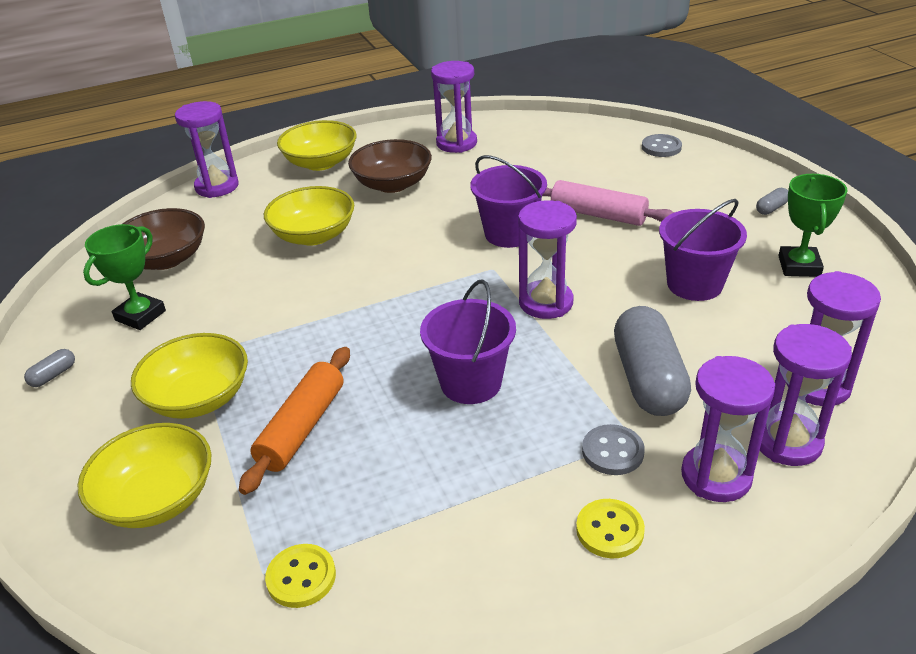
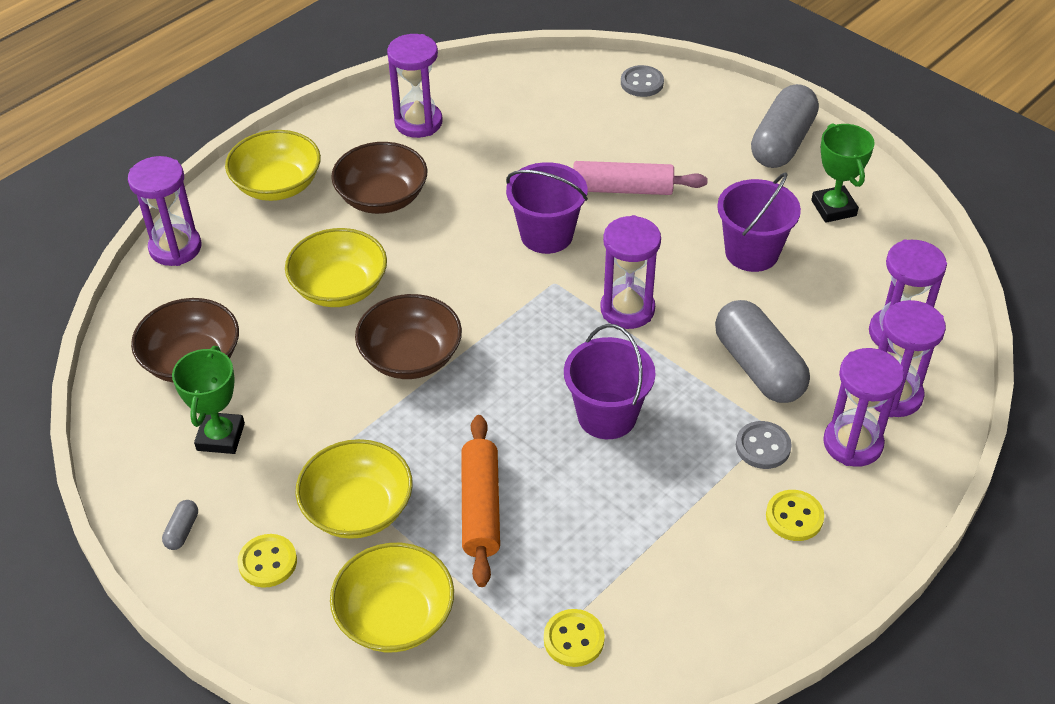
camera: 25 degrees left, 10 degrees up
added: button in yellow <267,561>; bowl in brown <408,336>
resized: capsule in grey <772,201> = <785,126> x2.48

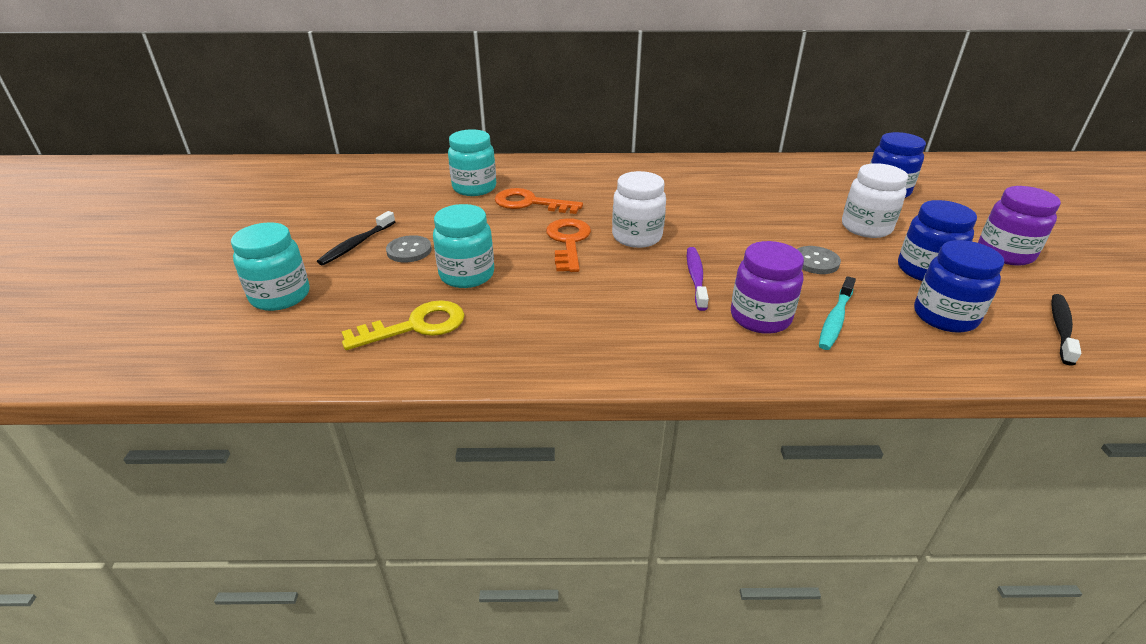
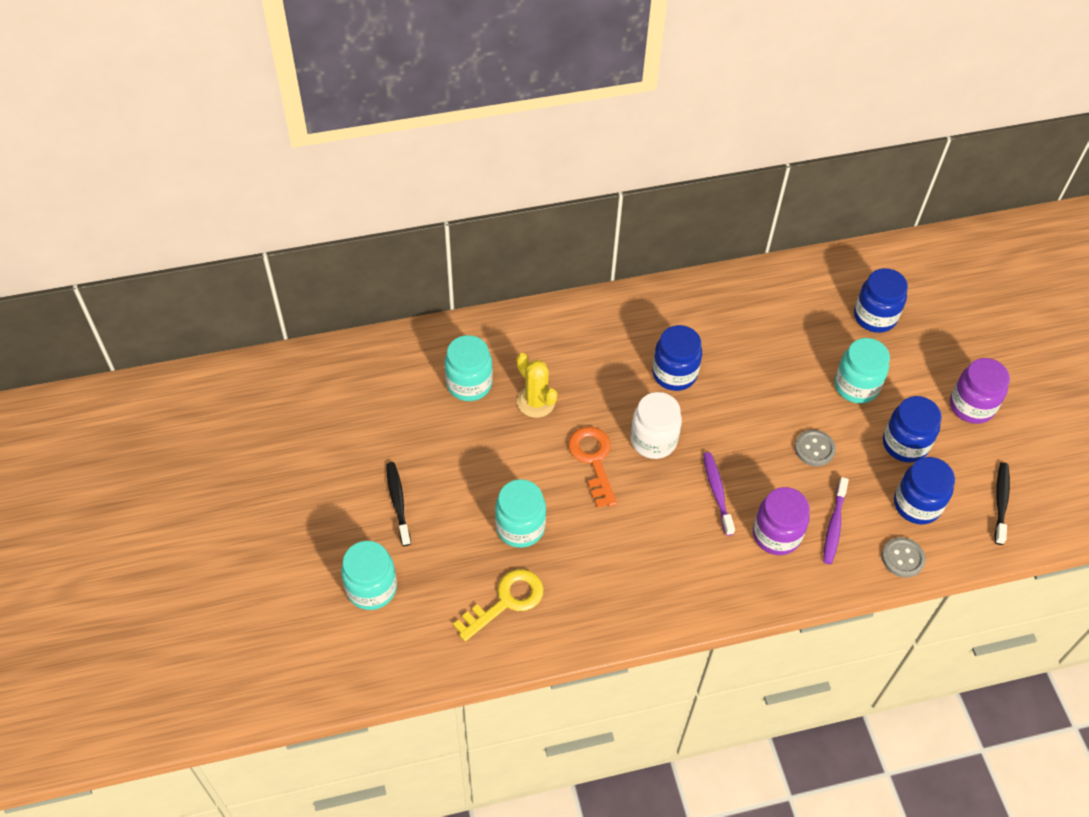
camera: 15 degrees left, 20 degrees up
added: jar in blue <677,358>
moved: button in grey <409,248> to <903,557>
replaced: key in orange <539,201> to cactus in yellow <536,385>
recoloured: toothbrush in turquoise <837,313> to toothbrush in purple <836,520>; jar in white <875,200> to jar in turquoise <862,371>
turned: toothbrush in black <356,238> = <398,504> 150 degrees clockwise

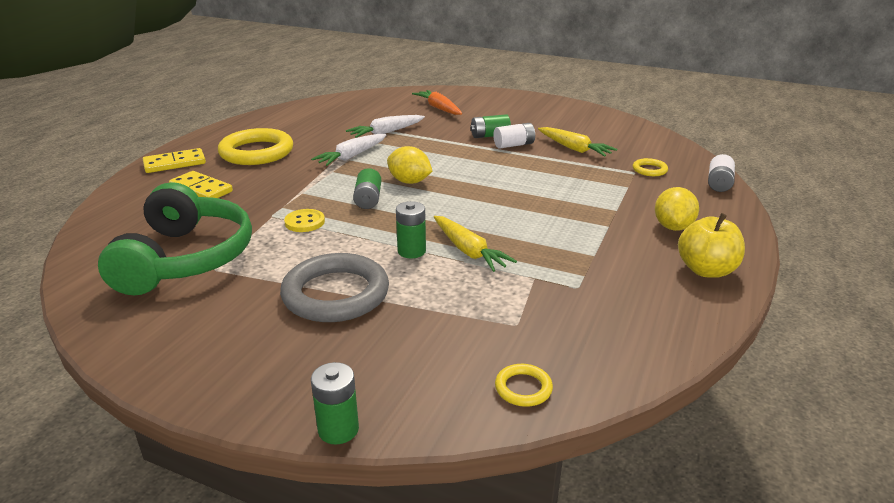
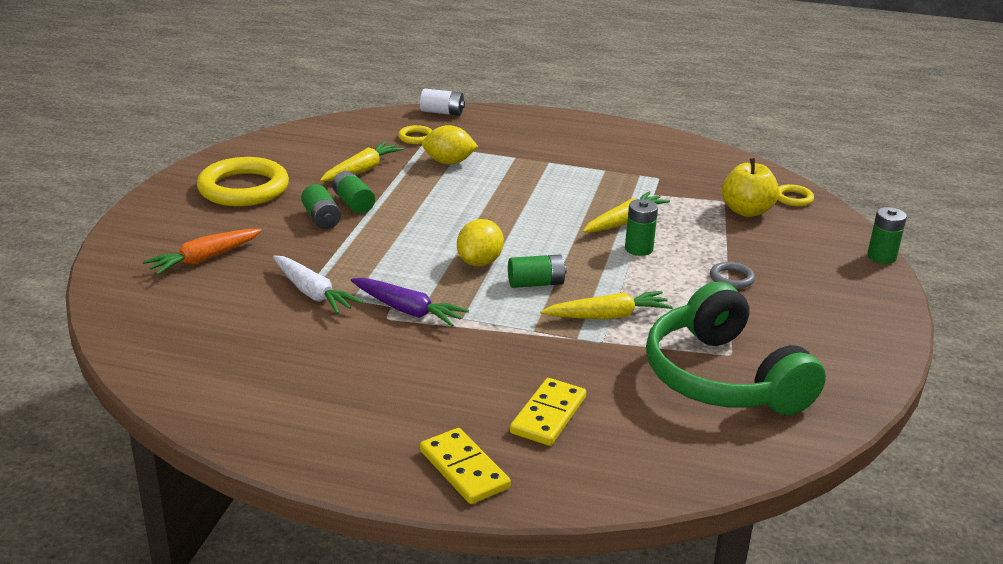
camera: 100 degrees left, 0 degrees up
moved: ring in yellow <255,146> to <243,181>; lemon in yellow <677,209> to <450,144>; apple in yellow <711,245> to <750,187>
replaced: button in yellow <304,220> to carrot in yellow <606,305>
recoloured: carrot in white <348,150> to carrot in purple <410,302>; battery in white <514,136> to battery in green <353,192>
turned: headphones in green <175,238> = <736,348> 105 degrees counterclockwise
resized: ring in grey <334,287> = <732,275> x0.45

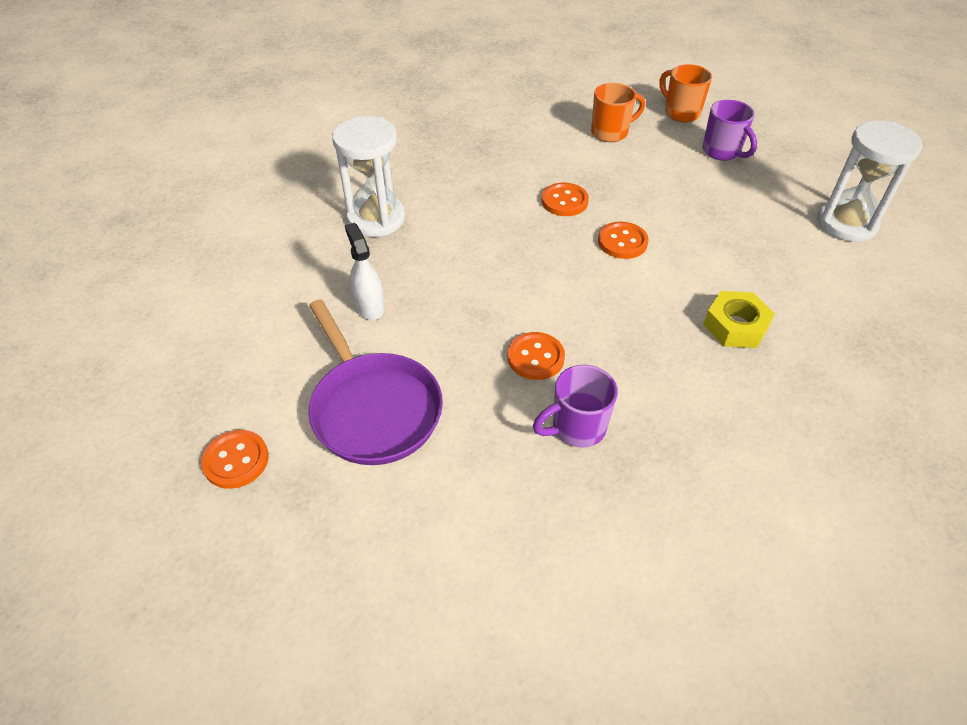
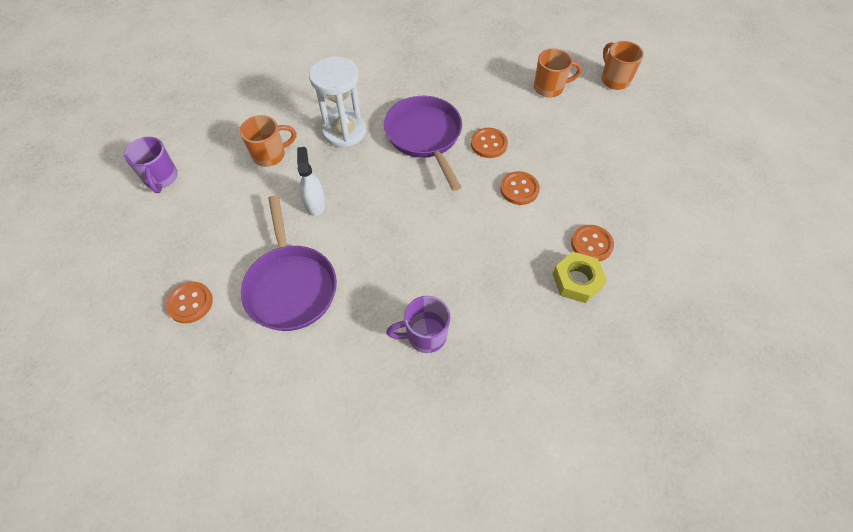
camera: 15 degrees right, 10 degrees up
removed: hourglass in white <869,181>
added: mug in orange <268,141>; pan in purple <423,143>
moved: button in orange <536,356> to <592,243>; mug in purple <730,130> to <151,165>

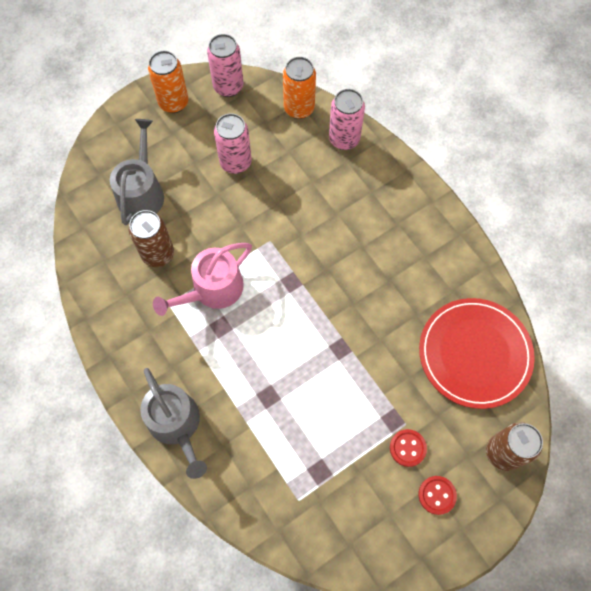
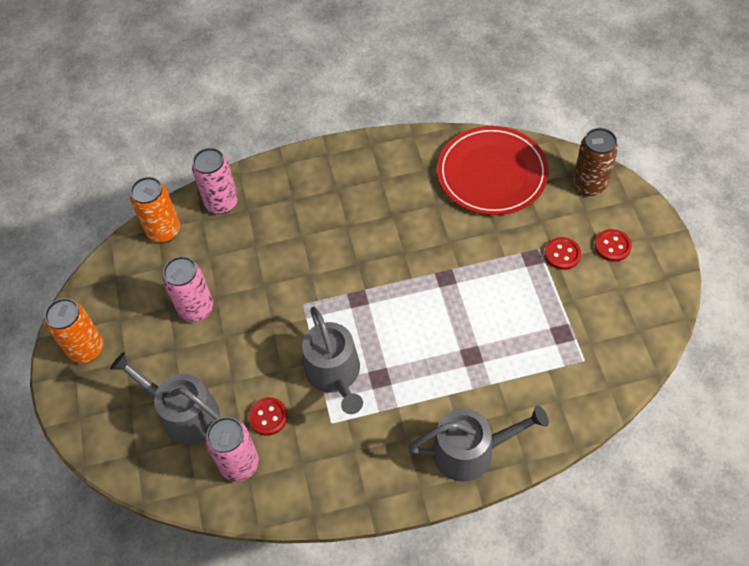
camera: 65 degrees left, 10 degrees down
moved: can in pink <225,65> to <232,449>
replaced: can in brown <151,238> to button in red <268,416>
recoloured: watering can in pink <202,279> to watering can in grey <332,360>

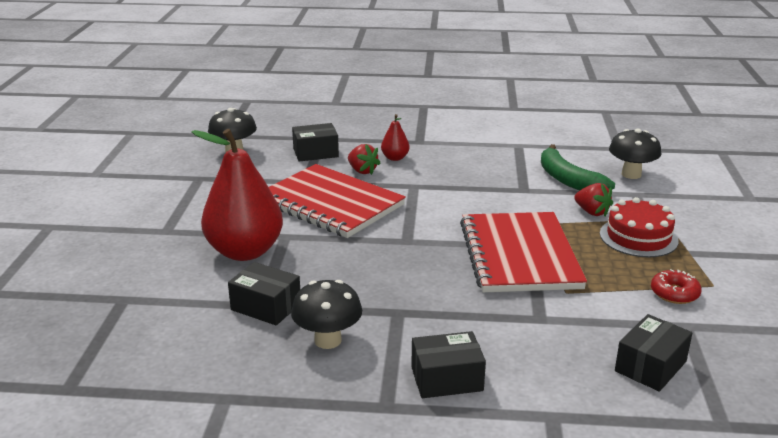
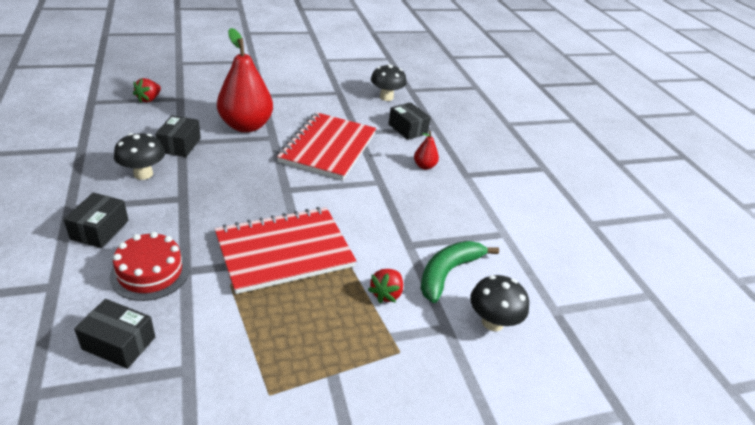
camera: 65 degrees right, 10 degrees up
removed: donut in red <676,286>
moved: strawberry in red <364,159> to <147,90>; cake in red <639,227> to <150,266>
turned: box in black <448,364> = <96,220> 45 degrees clockwise

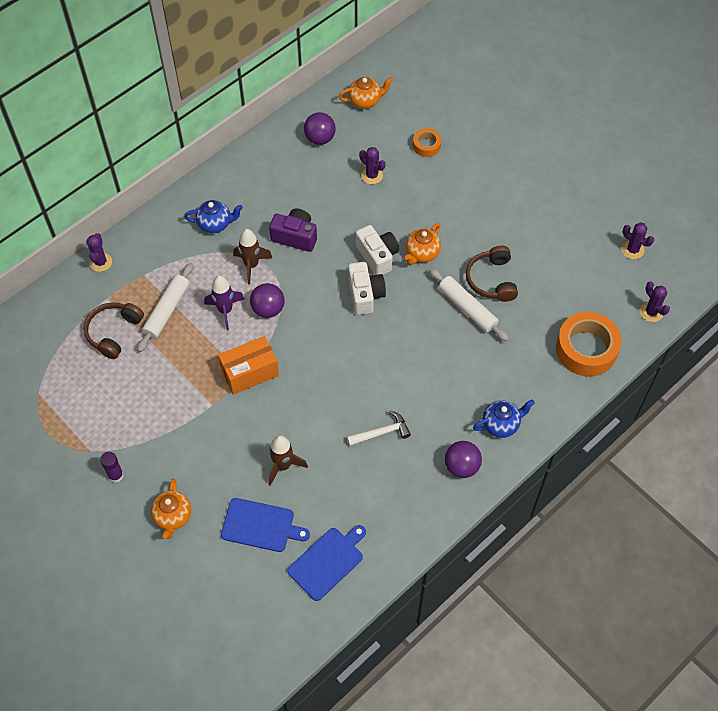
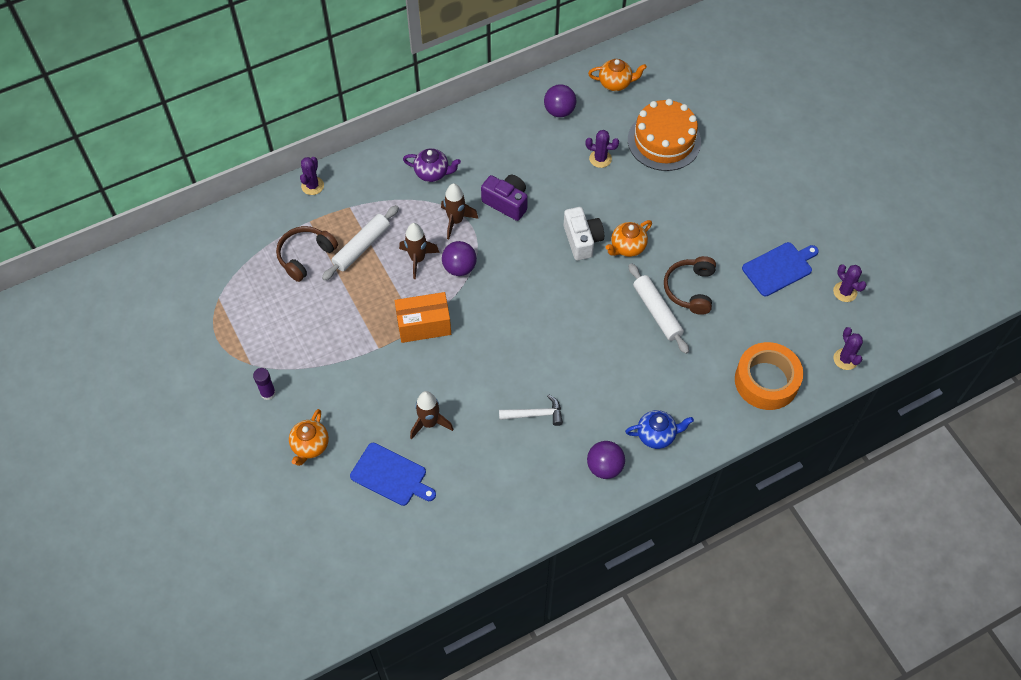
camera: 15 degrees right, 0 degrees up
removed: camera in white <367,288>
moved: cutting board in blue <326,563> to <780,269>
replaced: tape in orange <427,142> to cake in orange <664,135>
recoloured: teapot in blue <213,216> to teapot in purple <432,165>; rocket in purple <224,302> to rocket in brown <419,251>
turned: cactus in purple <372,165> = <602,149> 45 degrees counterclockwise

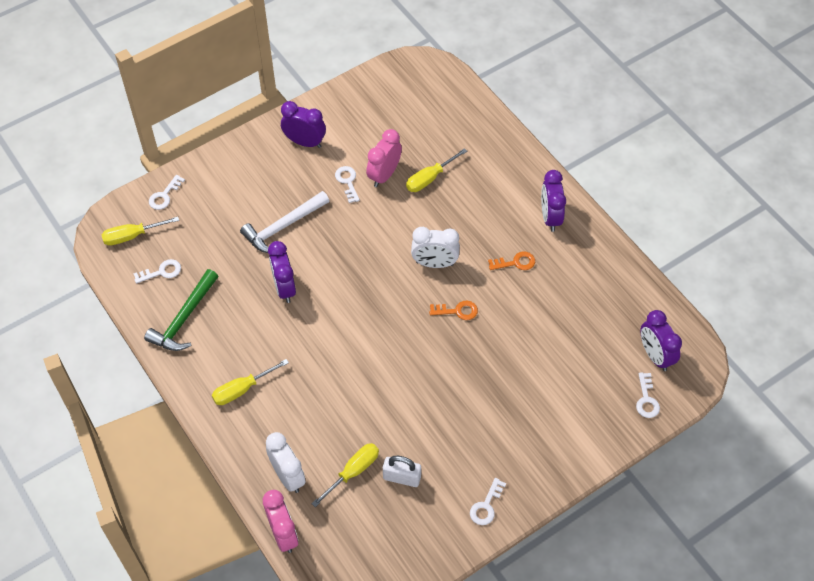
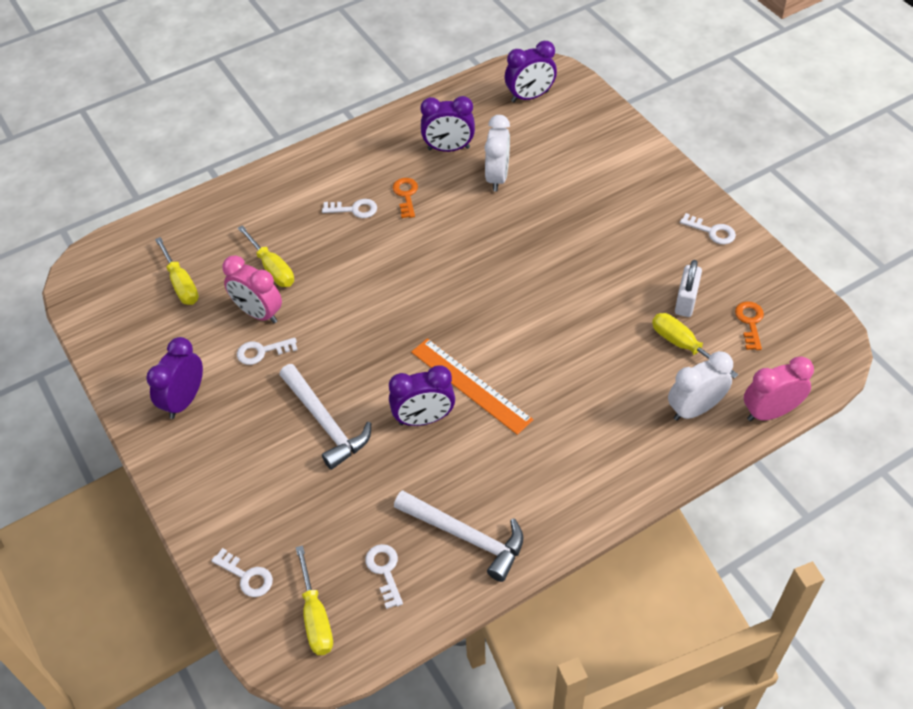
camera: 85 degrees left, 5 degrees down
added: ruler in orange <472,386>
moved: screwdriver in yellow <250,382> to <177,271>; clock in white <435,247> to <497,153>; key in orange <453,310> to <749,325>; clock in purple <553,201> to <448,124>; key in white <648,395> to <349,208>
recoloured: hammer in green <181,310> to hammer in white <458,536>

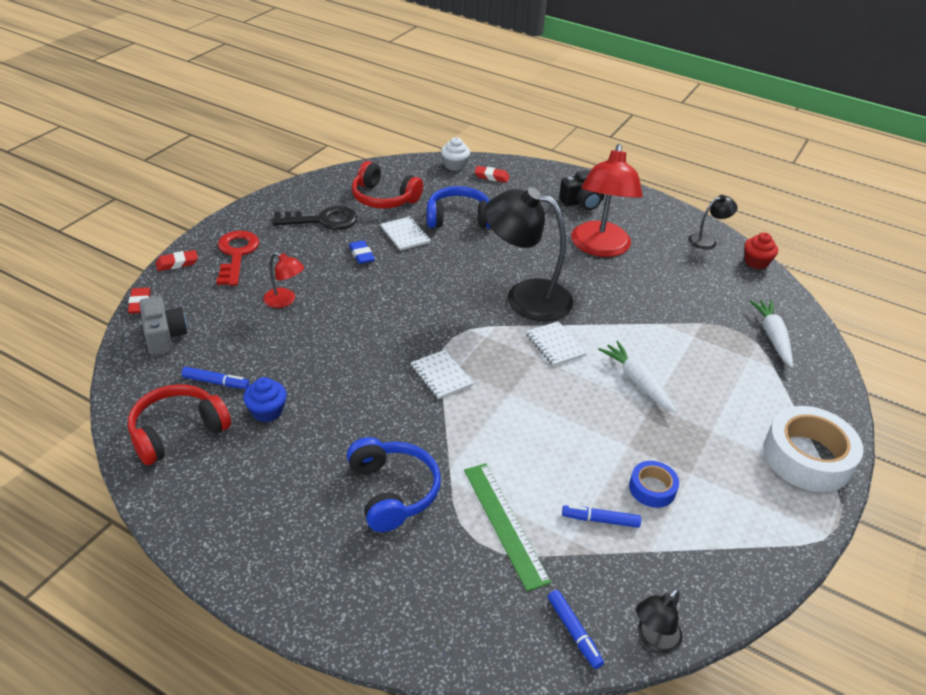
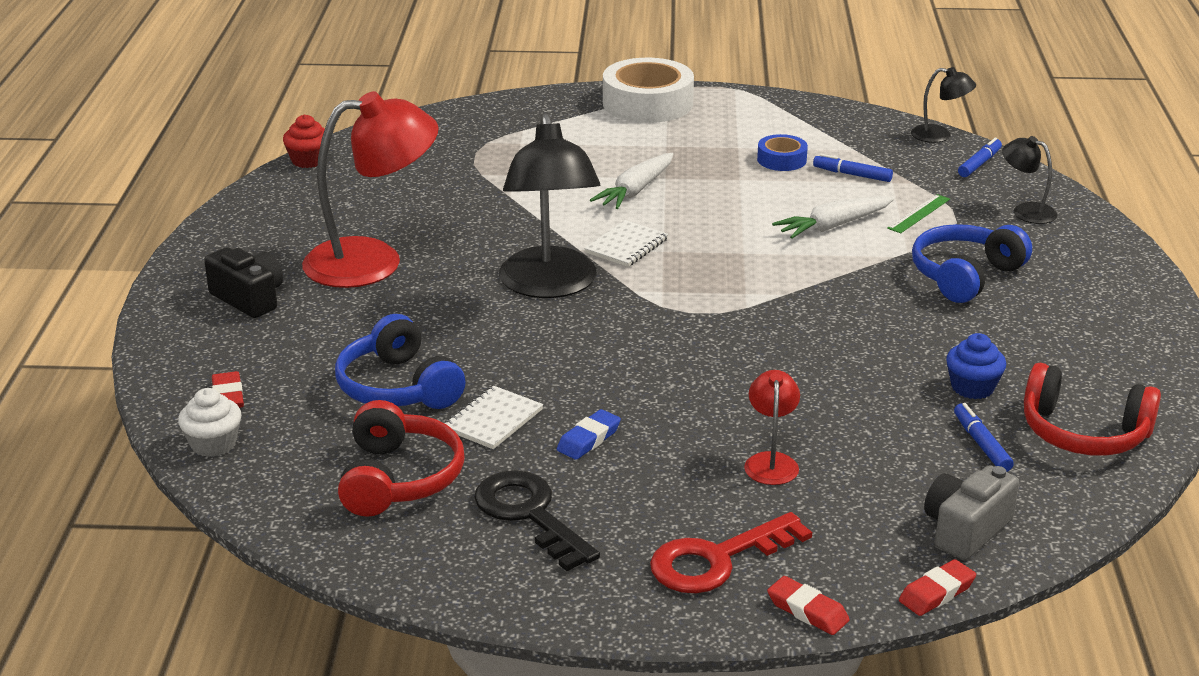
camera: 115 degrees left, 10 degrees down
removed: notebook in white <442,374>
moved: lamp in black <712,222> to <1030,180>; carrot in white <771,334> to <833,217>
turned: marker in blue <601,516> = <853,168> 135 degrees clockwise
resized: ruler in green <507,527> = <918,213> x0.57

